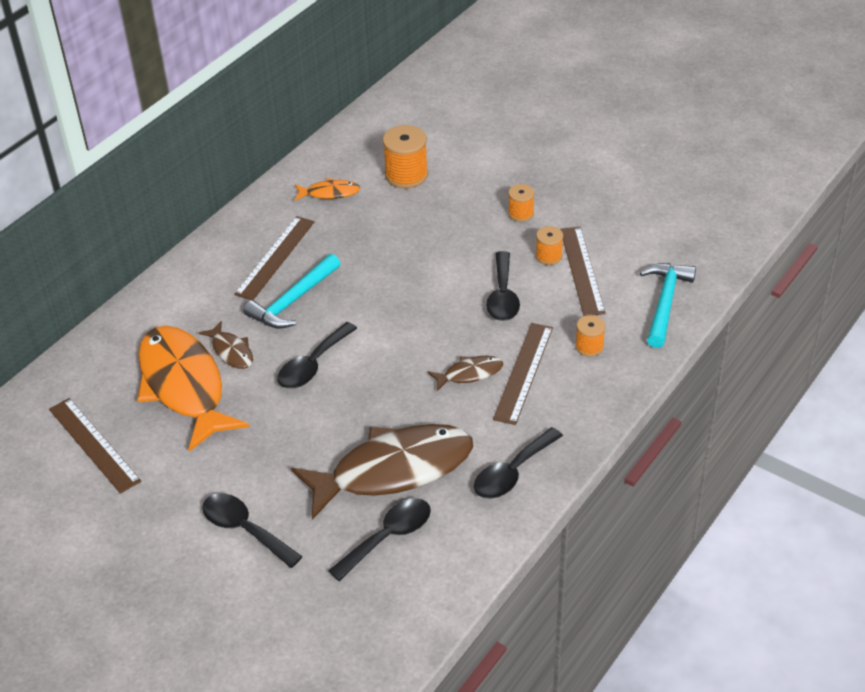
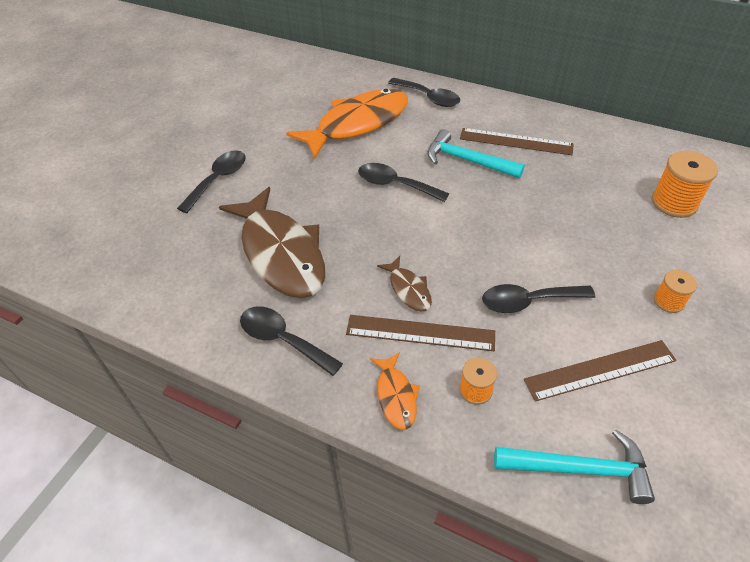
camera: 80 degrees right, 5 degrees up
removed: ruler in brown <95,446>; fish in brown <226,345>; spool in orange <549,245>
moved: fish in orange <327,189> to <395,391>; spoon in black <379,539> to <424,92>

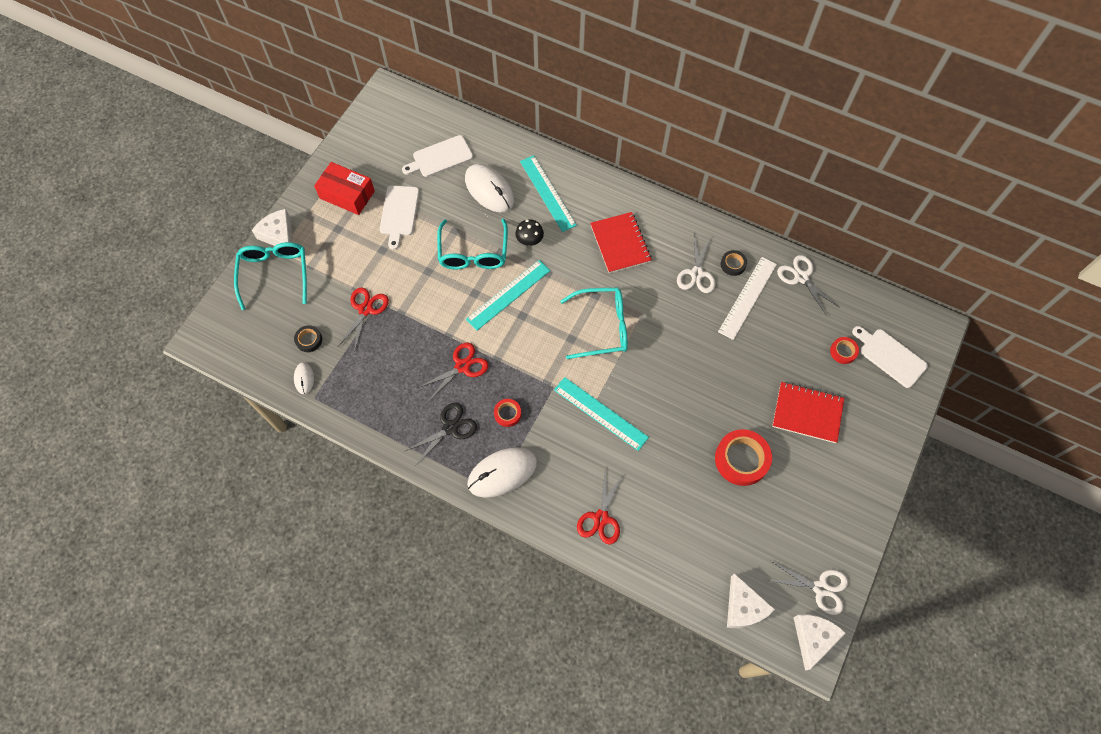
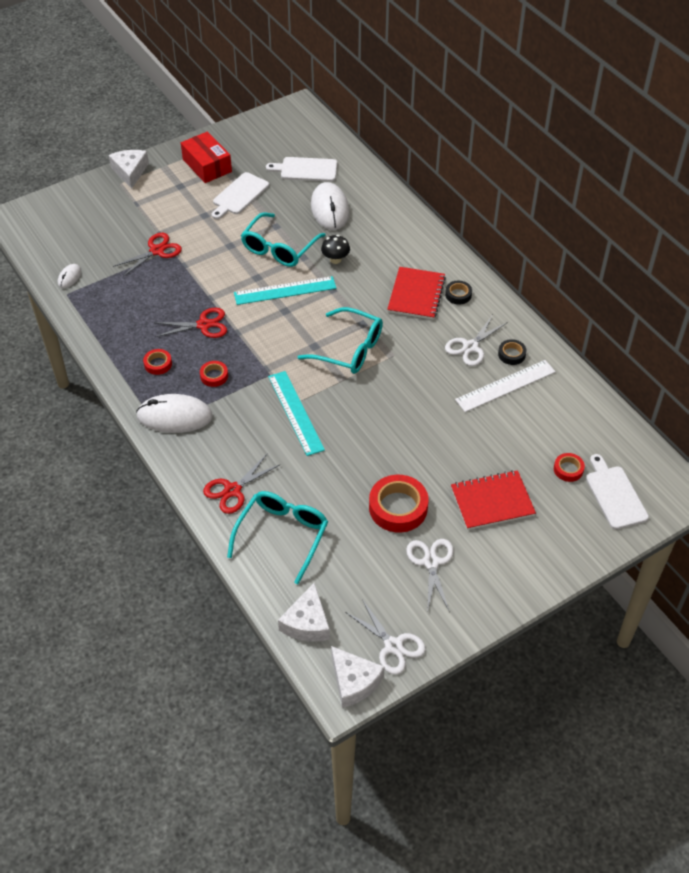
camera: 30 degrees right, 15 degrees down
removed: ruler in turquoise <548,193>
moved: glasses in turquoise <270,276> to <277,537>; tape in black <308,338> to <458,293>; scissors in white <808,285> to <430,576>
replaced: scissors in black <441,434> to tape in red <157,362>
turned: notebook in red <808,412> = <493,500> 60 degrees counterclockwise; cheese in white <819,643> = <358,677> 90 degrees clockwise

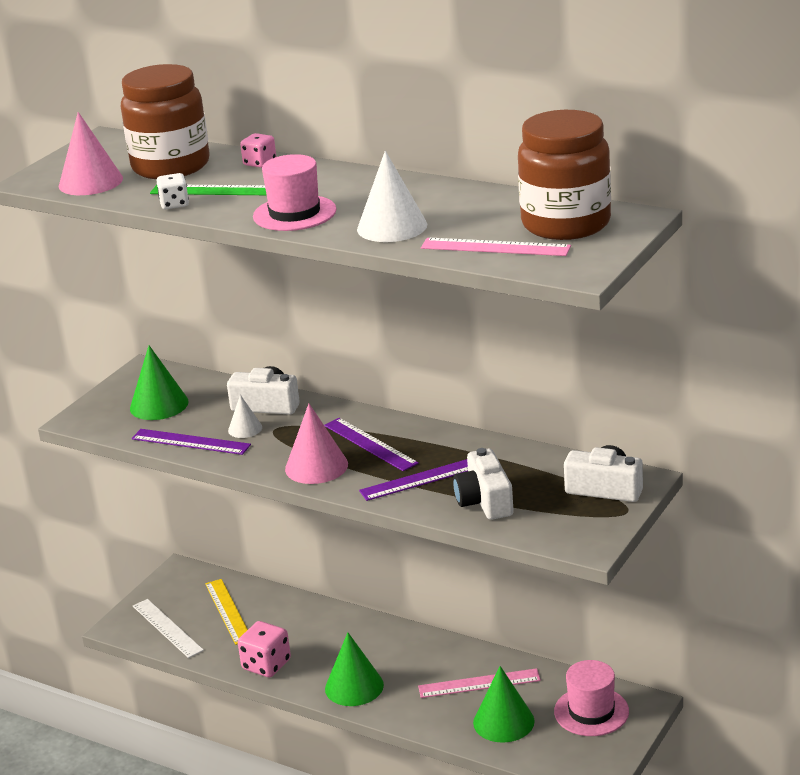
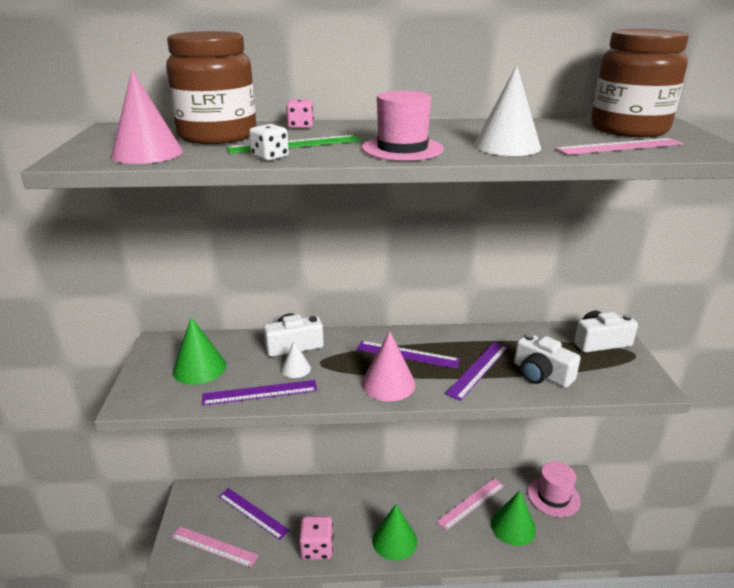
camera: 35 degrees left, 0 degrees up
recoloured: ruler in white <168,628> to ruler in pink <215,547>; ruler in yellow <226,612> to ruler in purple <254,514>

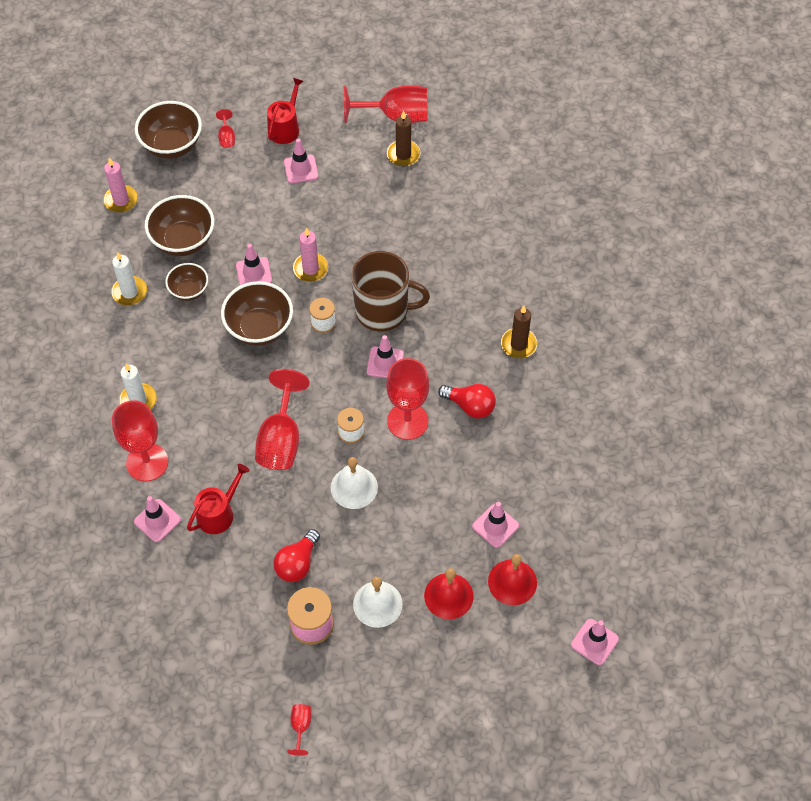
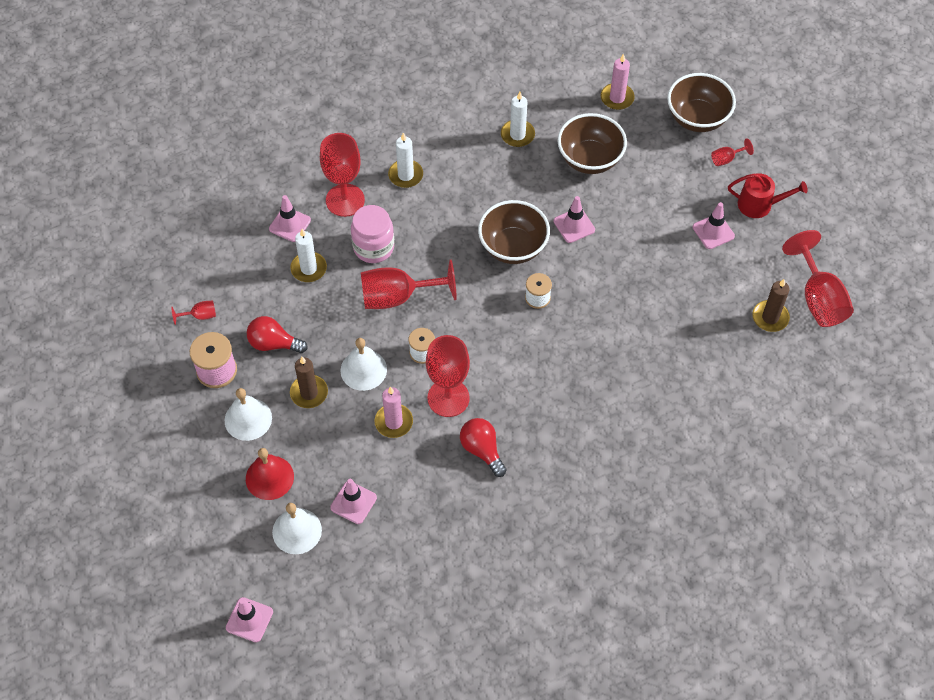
camera: 75 degrees right, 0 degrees up
removed: bowl in brown <186,282>; mug in brown <390,291>; traffic cone in pink <385,356>
added: jar in pink <372,234>
moved: goblet in red <299,730> to <193,313>; candle in pink <310,255> to <393,412>; candle in brown <519,332> to <309,382>
replaced: watering can in red <218,499> to candle in white <308,255>
recoloured: bell in red <512,579> to bell in white <297,528>
turned: light bulb in red <467,401> = <483,447> 135 degrees clockwise

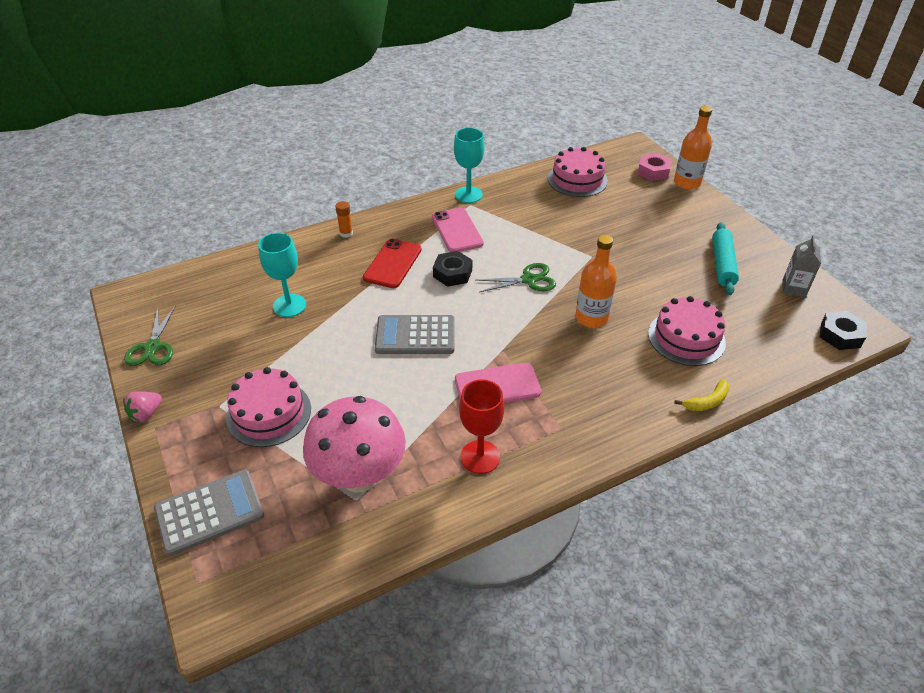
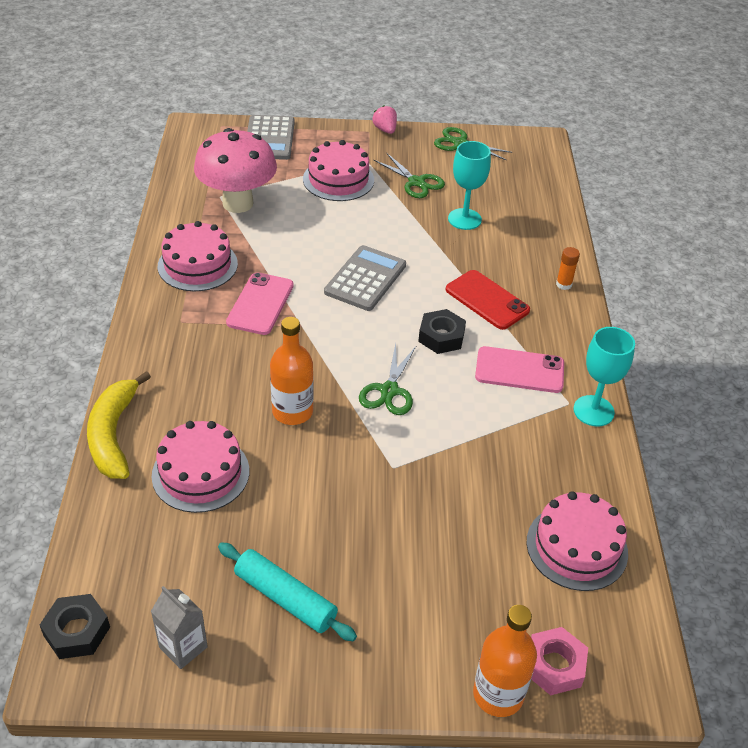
camera: 115 degrees right, 0 degrees up
added: scissors in green <409,175>
replaced: goblet in red <481,426> to cake in pink <198,256>
resized: banana in yellow <702,395> = <119,425> x1.88

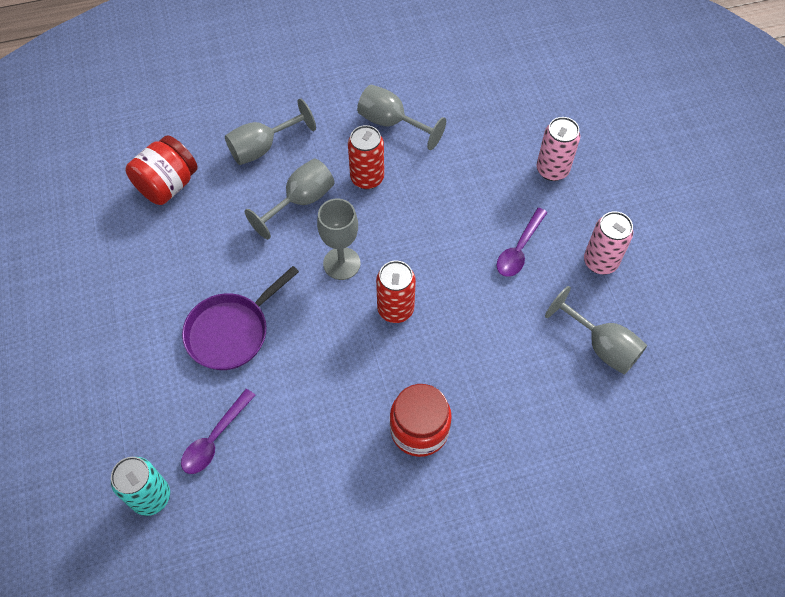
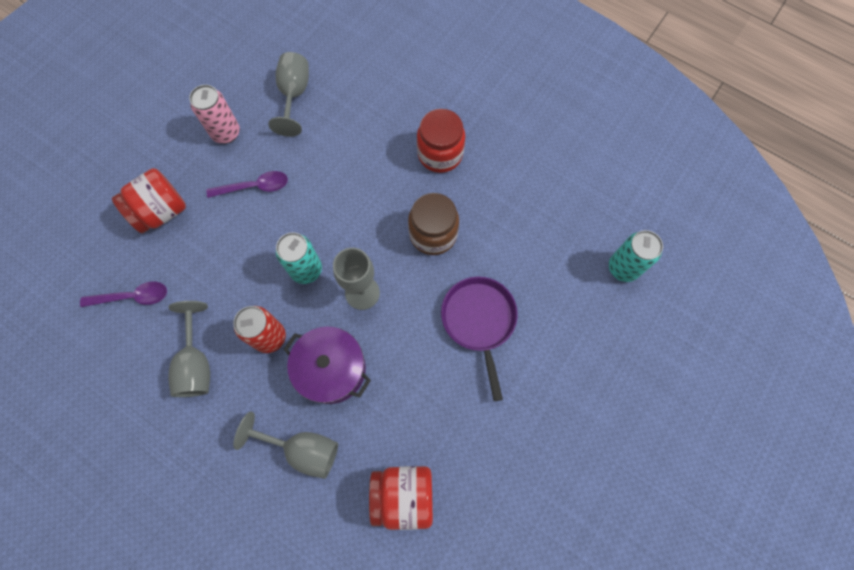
camera: 130 degrees left, 10 degrees up
removed: can in red <396,292>
added: can in turquoise <299,258>; jar in brown <433,224>
moved: spoon in purple <218,431> to <123,294>
replaced: goblet in grey <290,199> to pot in purple <327,365>; can in pink <558,149> to jar in red <149,201>
turned: pan in purple <240,318> = <479,339> 105 degrees counterclockwise

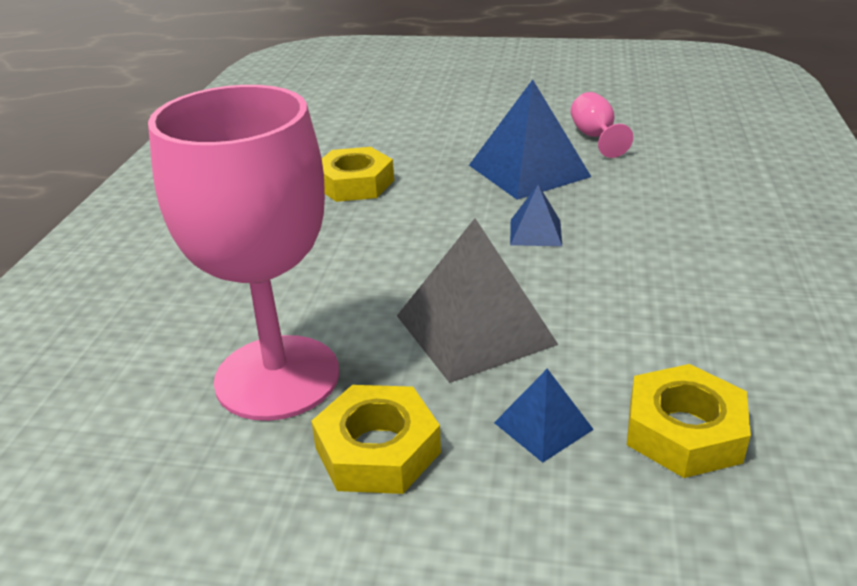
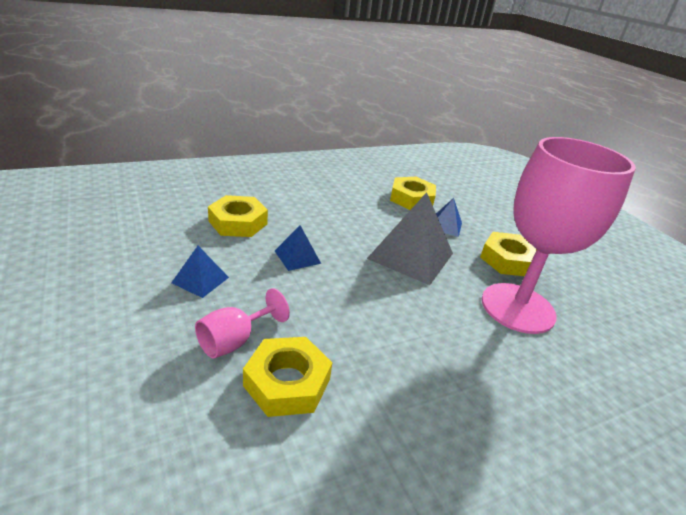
camera: 130 degrees left, 0 degrees up
added: nut in yellow <238,216>
moved: goblet in pink <602,125> to <242,323>
resized: pyramid in blue <530,139> = <200,272> x0.50

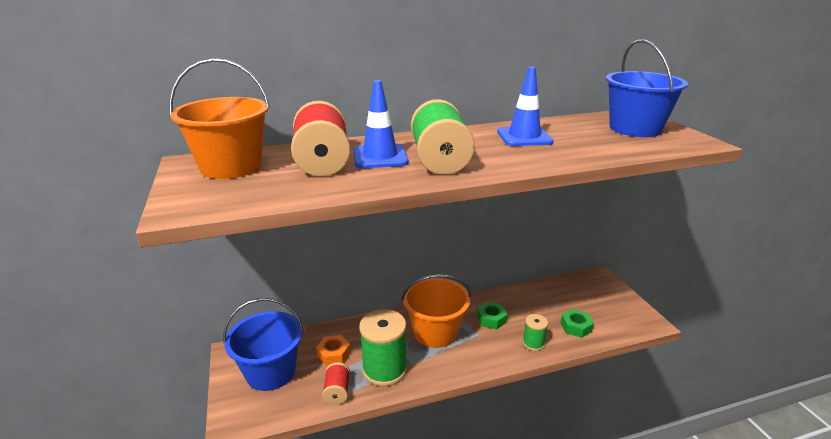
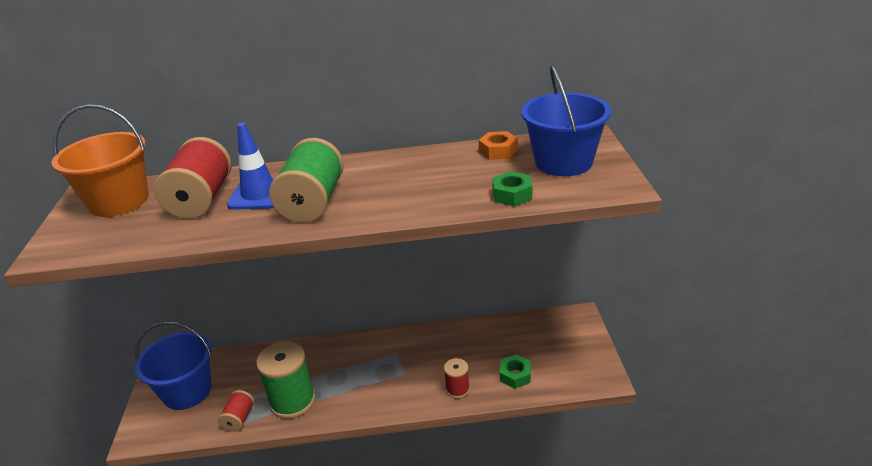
camera: 15 degrees right, 5 degrees up
removed: bucket in orange <436,311>; traffic cone in blue <525,106>
moved: nut in orange <333,350> to <498,145>; nut in green <492,315> to <512,188>
recoloured: spool in green <535,332> to spool in red <457,378>

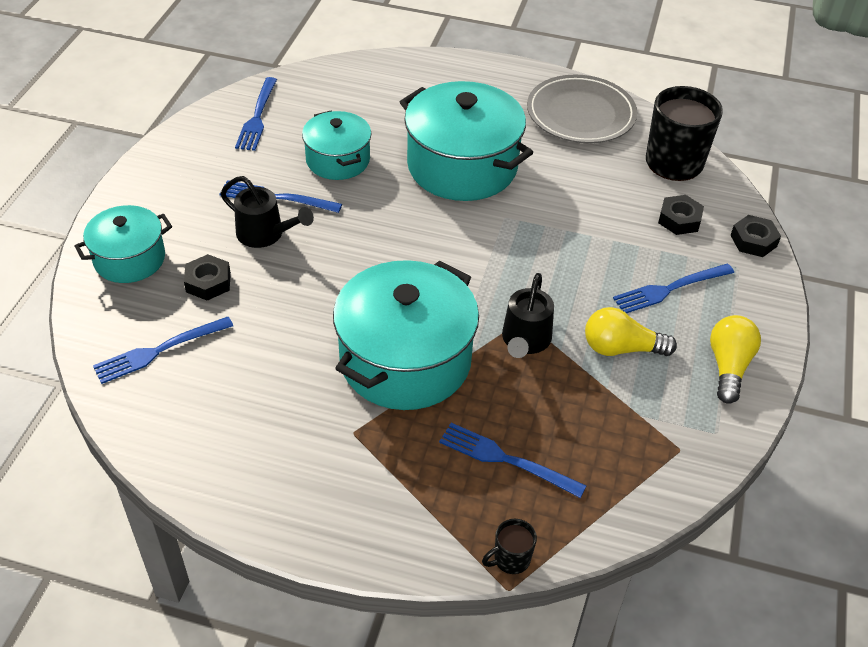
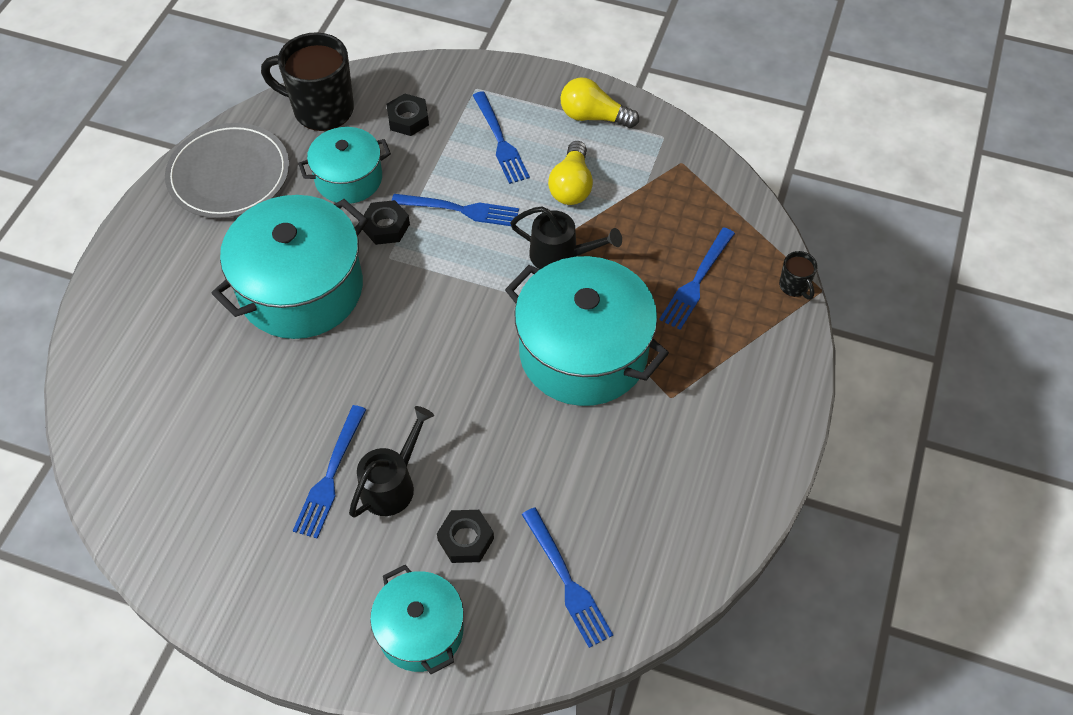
camera: 85 degrees left, 10 degrees up
moved: fork in blue <256,114> to <455,210>; pot in turquoise <336,145> to <344,165>; nut in black <755,236> to <386,222>

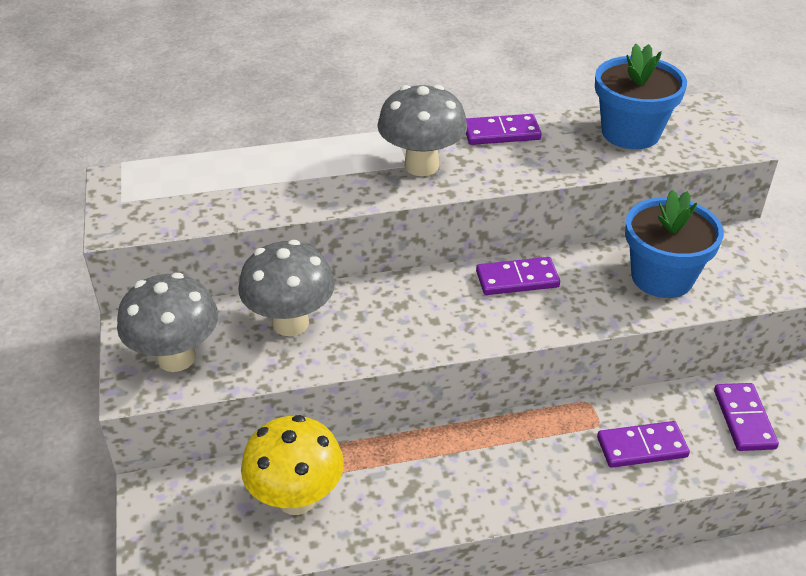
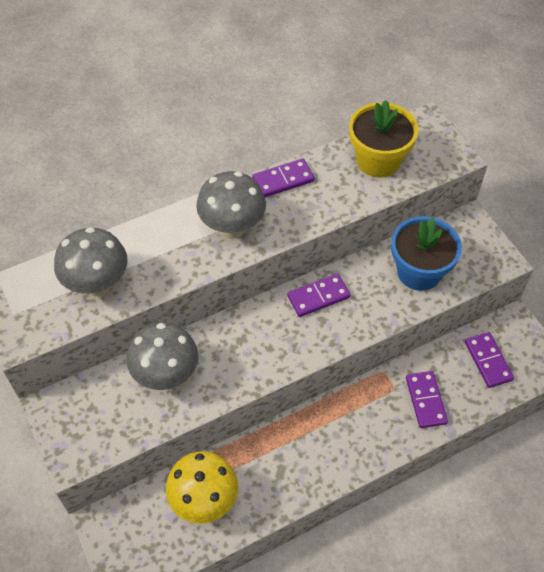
camera: 15 degrees left, 15 degrees up
moved: mushroom in grey <167,322> to <91,261>
recoloured: flower pot in blue <641,96> to flower pot in yellow <384,138>
turned: domino in purple <643,444> = <427,399> 75 degrees counterclockwise

